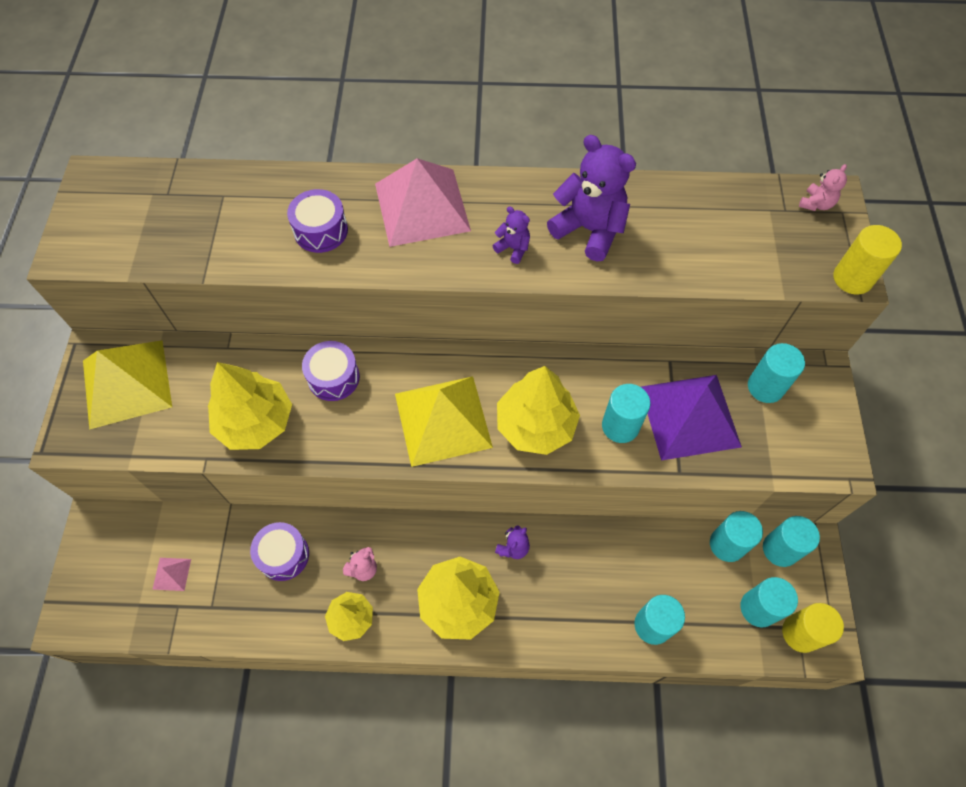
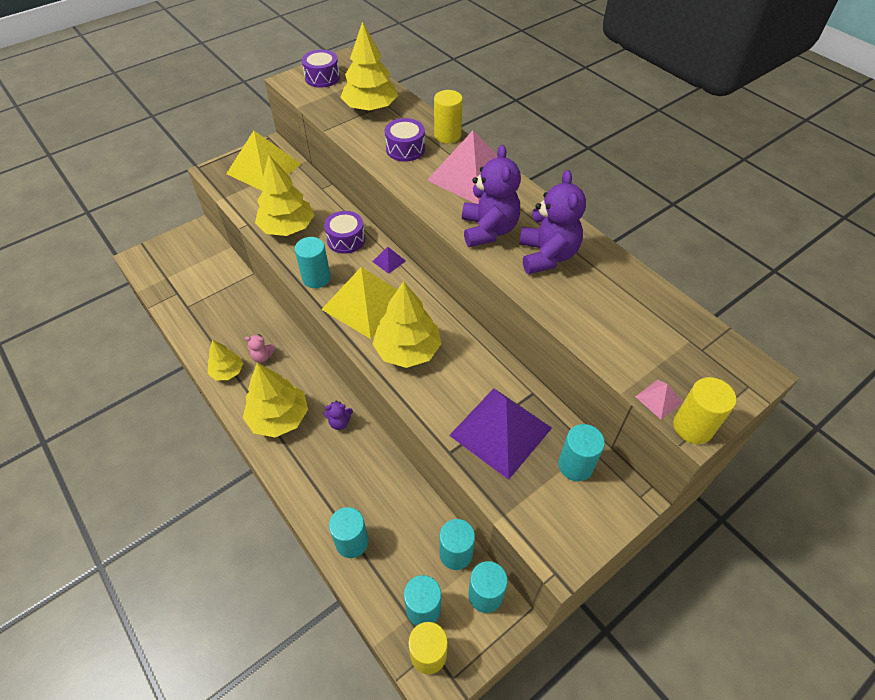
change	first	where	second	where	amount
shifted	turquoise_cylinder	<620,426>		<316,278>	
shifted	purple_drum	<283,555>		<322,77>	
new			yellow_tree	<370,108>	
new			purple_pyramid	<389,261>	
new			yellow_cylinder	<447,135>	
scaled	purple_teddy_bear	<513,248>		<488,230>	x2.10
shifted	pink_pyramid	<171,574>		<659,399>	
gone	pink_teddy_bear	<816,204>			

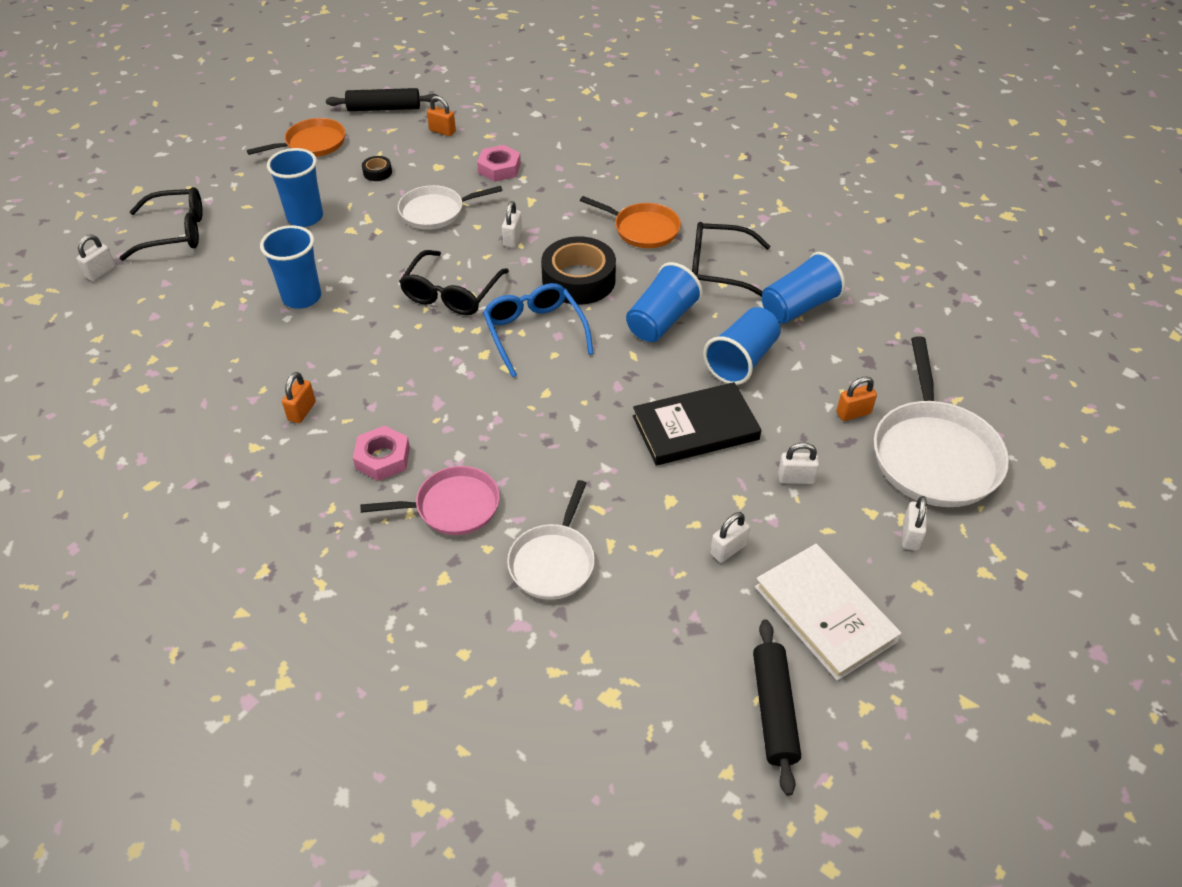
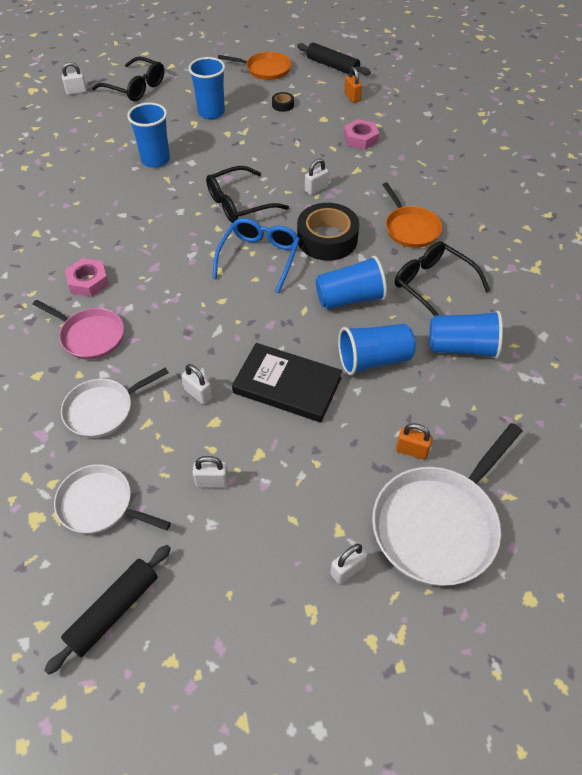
change	first	where	second	where	amount
shifted	white_pan	<436,212>		<100,504>	
shifted	white_padlock	<796,478>		<198,394>	
gone	orange_padlock	<302,411>			
gone	white_book	<824,614>			

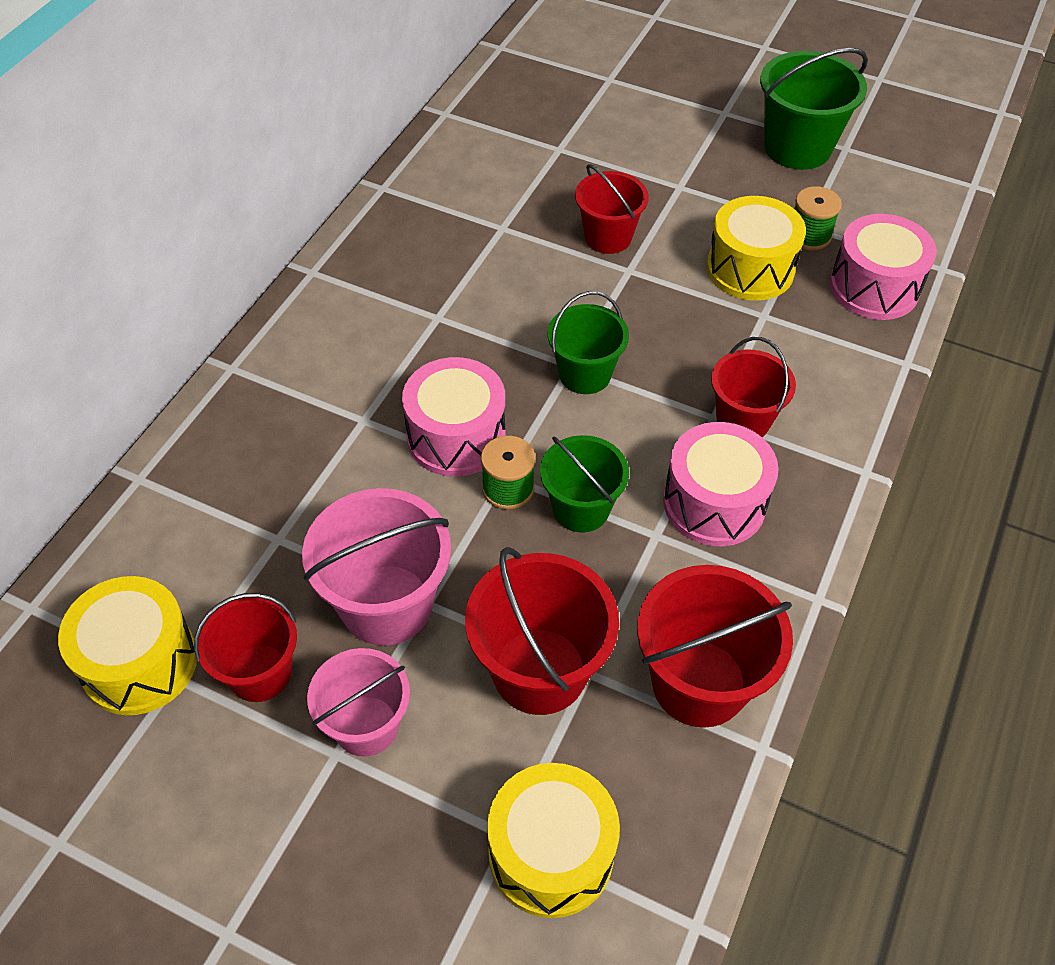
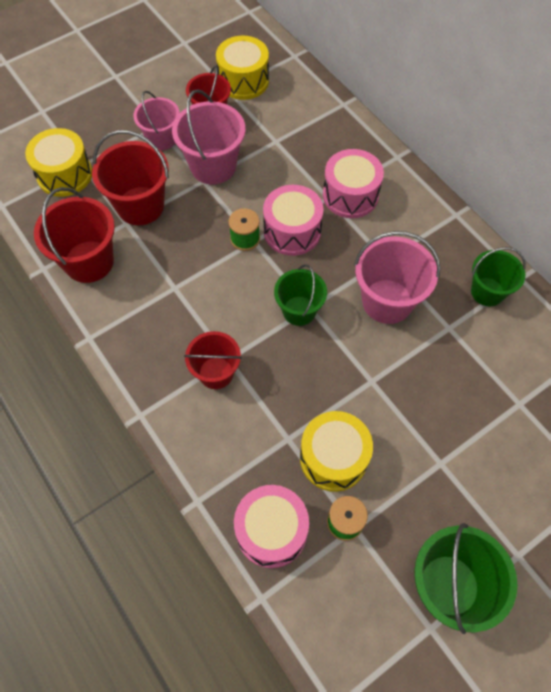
change	first	where	second	where	amount
shifted	pink_drum	<714,503>		<350,195>	
new			pink_bucket	<387,301>	
shifted	green_bucket	<581,508>		<487,292>	
gone	red_bucket	<608,237>			

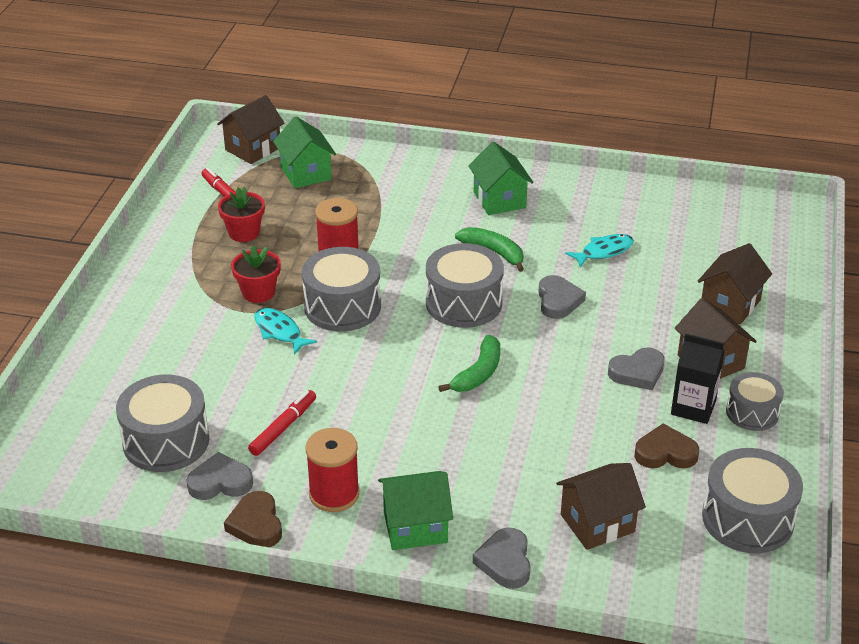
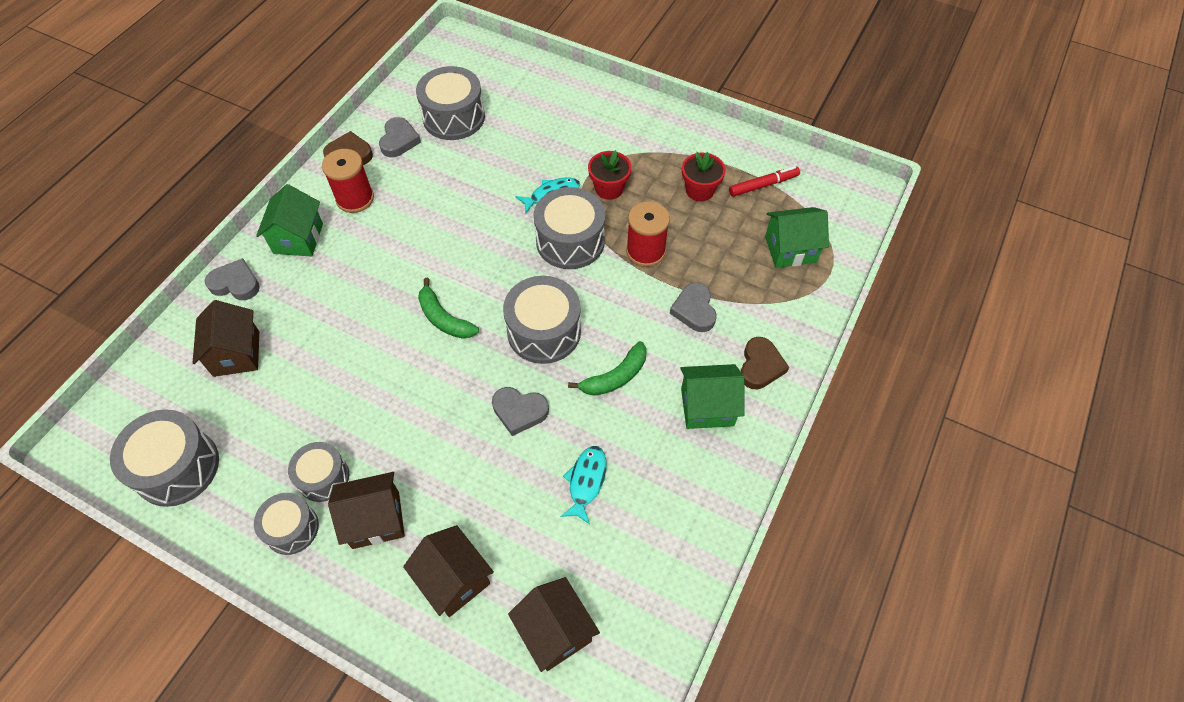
change	first	where	second	where	amount
swapped	black_carton	<693,407>	grey_drum	<323,477>	
shifted	brown_house	<253,149>		<555,631>	
rotated	turquoise_fish	<604,251>		<586,481>	150 degrees counterclockwise
shifted	grey_heart	<637,372>		<694,310>	
shifted	brown_heart	<665,453>		<760,366>	
gone	red_marker	<283,427>			

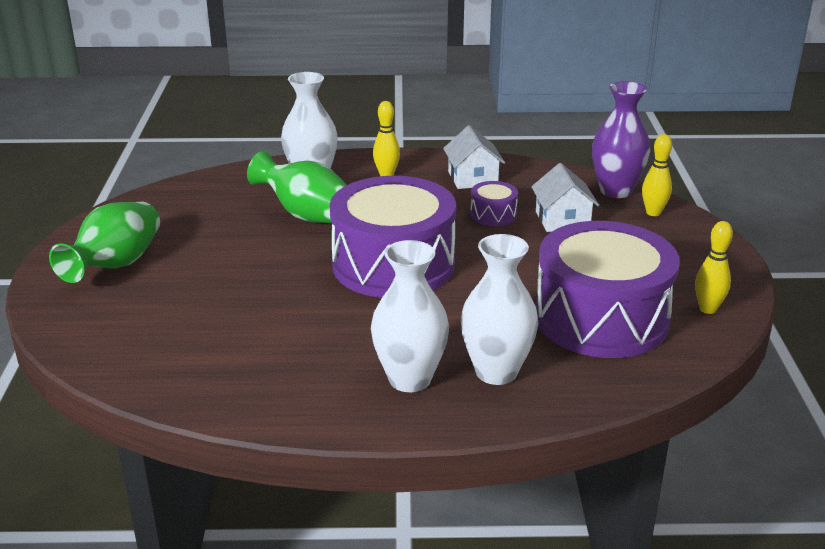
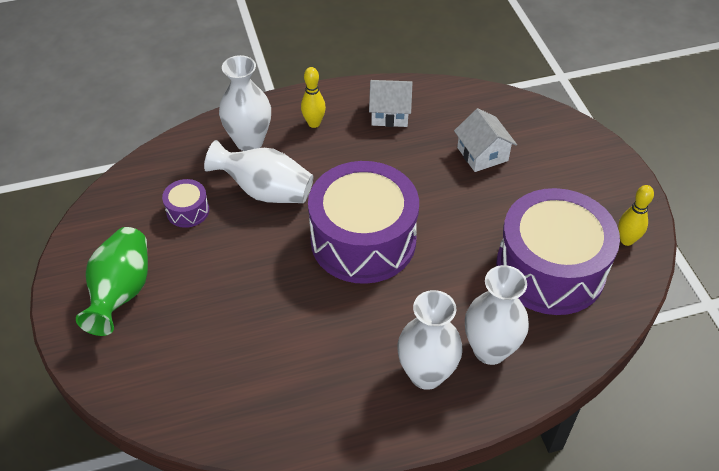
change	first	where	second	where	amount
shifted	purple_drum	<493,215>		<188,211>	
repainted	green_vase	<307,215>	white_vase	<265,191>	
rotated	white_house	<473,178>		<390,113>	60 degrees counterclockwise
gone	purple_vase	<615,191>			
gone	yellow_bowling_pin	<653,213>			

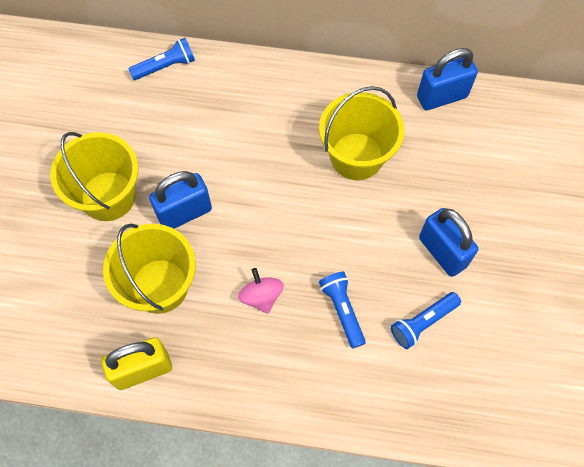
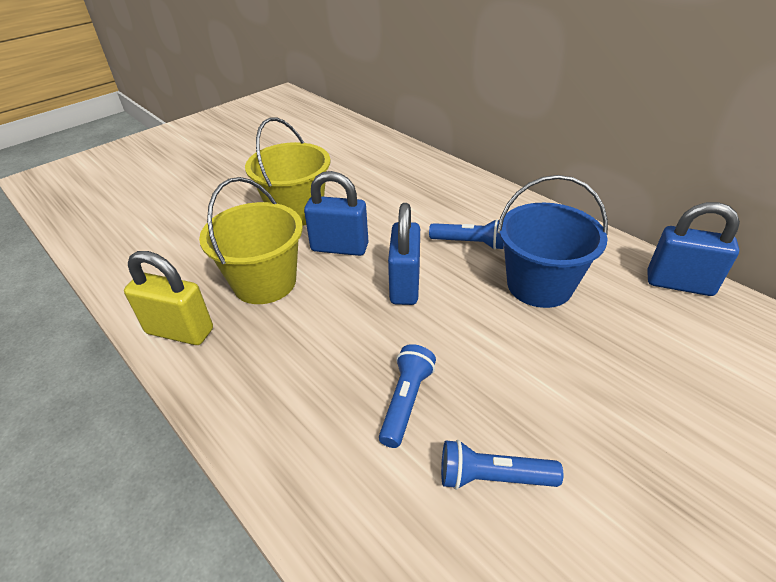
change	first	where	second	where	amount
shifted	blue_padlock	<442,252>		<405,285>	
shifted	blue_flashlight	<165,66>		<470,243>	
repainted	yellow_bucket	<356,156>	blue_bucket	<539,285>	
gone	pink_spinning_top	<261,296>			

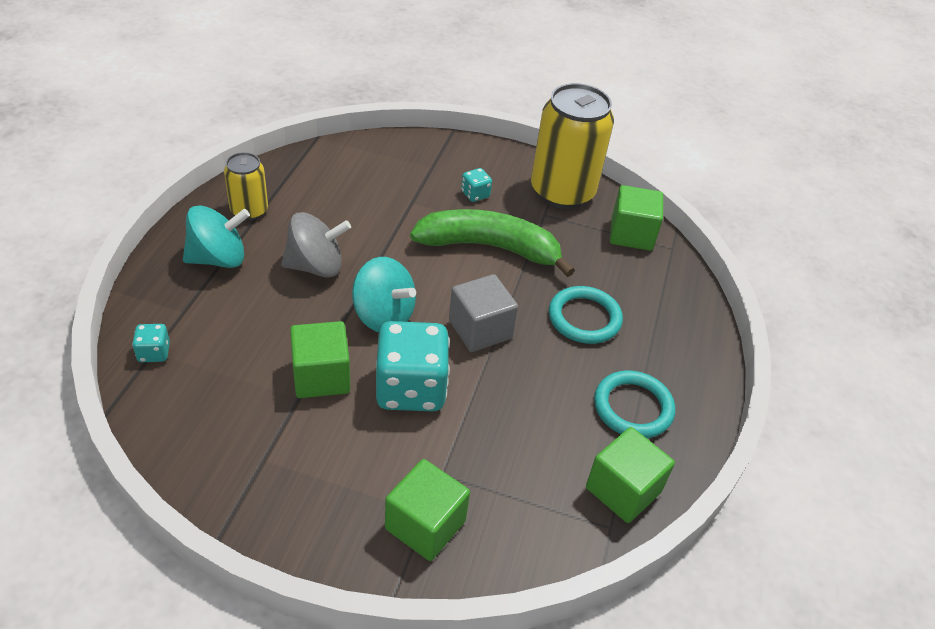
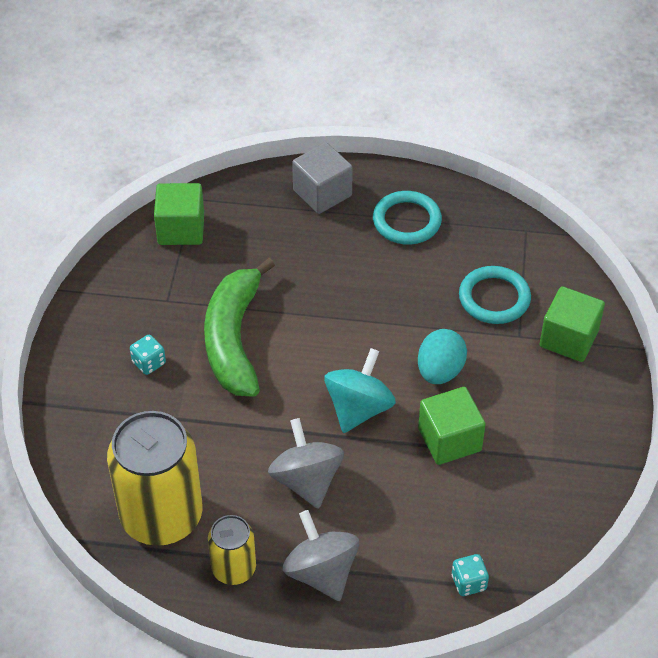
change	first	where	second	where	amount
shifted	yellow_can	<562,192>		<161,516>	
repainted	turquoise_spinning_top	<218,258>	grey_spinning_top	<321,572>	
shifted	grey_cube	<480,329>		<322,193>	
swapped	turquoise_dice	<411,388>	turquoise_egg	<440,371>	
shifted	turquoise_ring	<584,318>		<494,298>	
gone	green_cube	<623,490>			

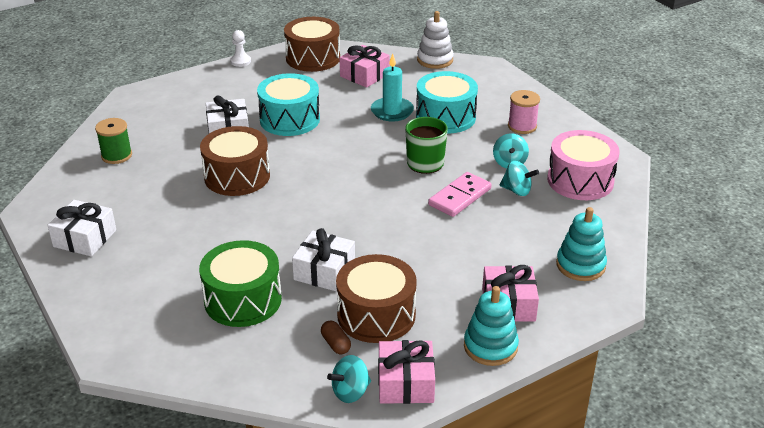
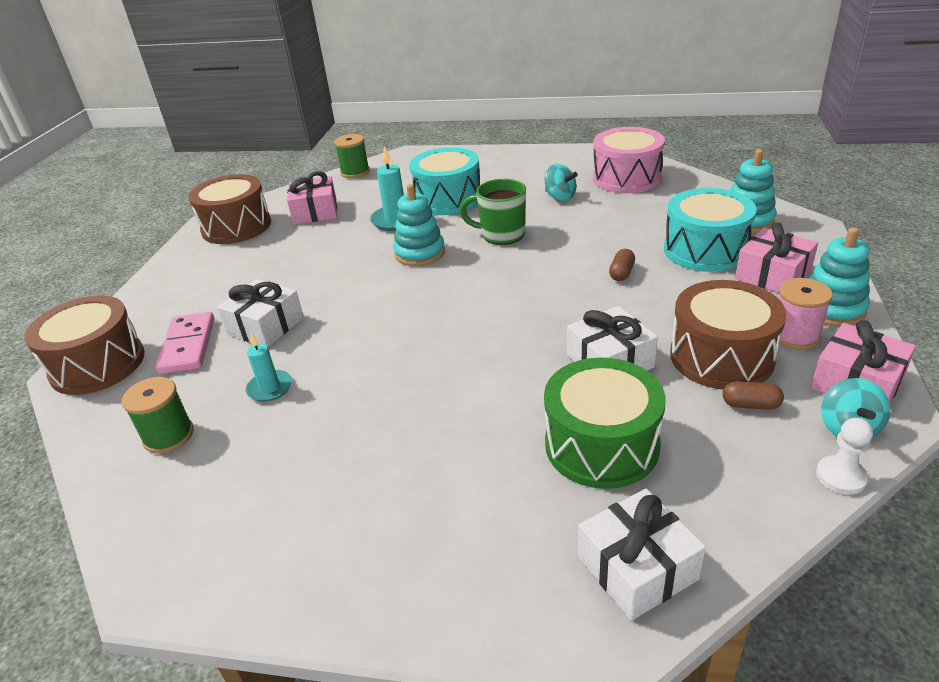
change	first	where	second	where	amount
shifted	brown_drum	<237,176>		<98,364>	
shifted	pink_domino	<460,197>		<188,346>	
new			turquoise_candle	<270,388>	
swapped	white_stacking_toy	<435,60>	green_spool	<355,172>	
new			turquoise_stacking_toy	<420,253>	
shifted	white_gift	<85,238>		<637,567>	
new			brown_capsule	<621,273>	
shifted	turquoise_drum	<289,119>		<705,250>	
shifted	pink_spool	<522,126>		<794,335>	
shifted	white_pawn	<240,61>		<840,476>	
gone	turquoise_spinning_top	<517,190>			

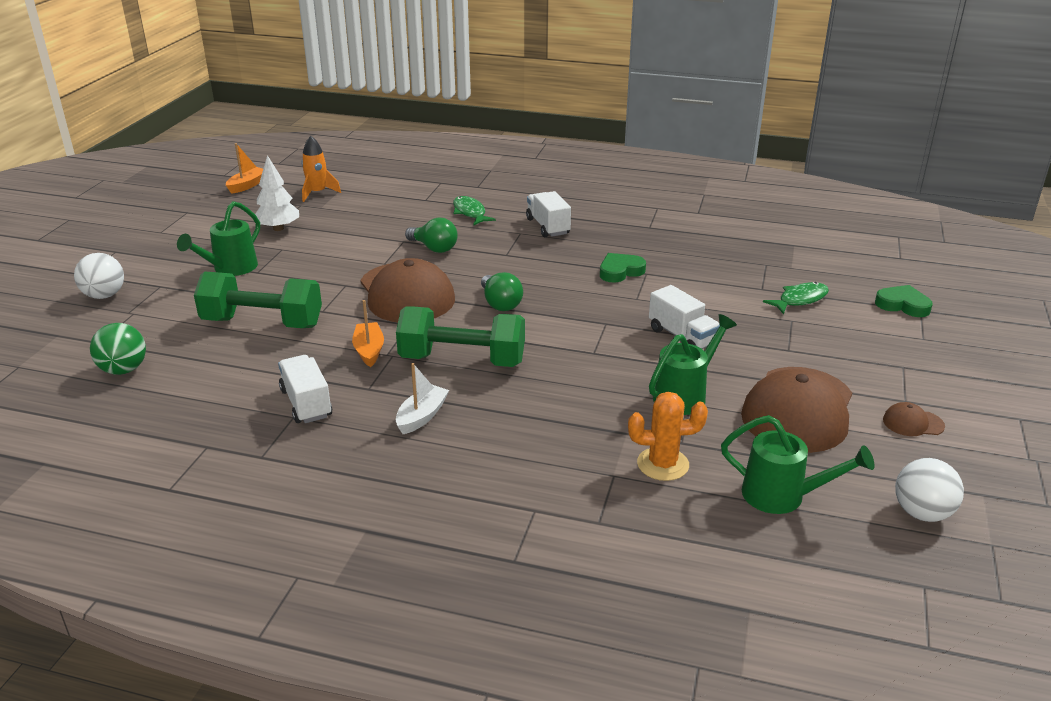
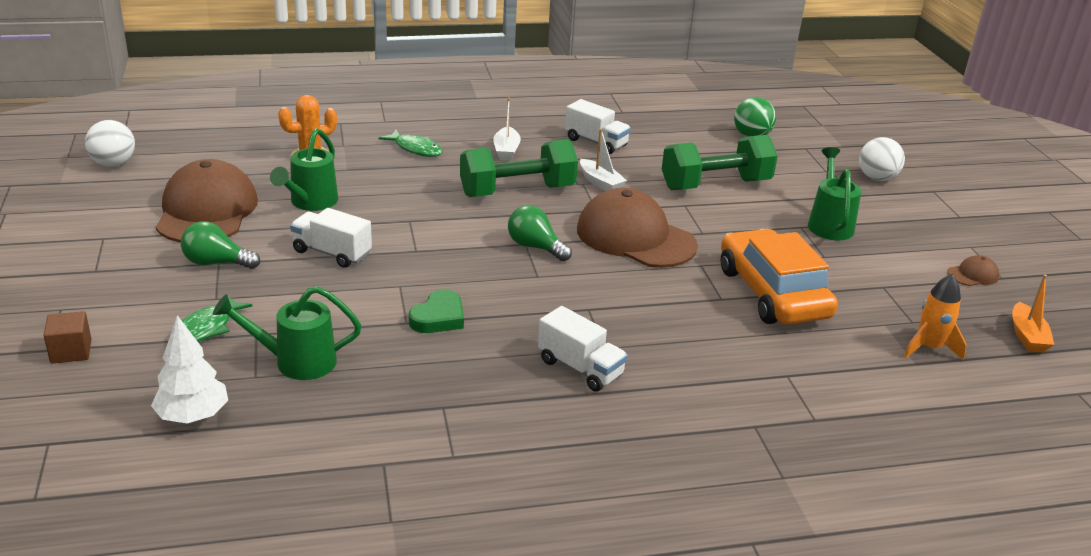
change	first	where	second	where	amount
swapped	green_heart	<903,305>	brown_cube	<71,351>	
shifted	white_tree	<278,228>		<193,416>	
shifted	green_light_bulb	<434,248>		<216,263>	
shifted	green_watering_can	<782,496>		<296,361>	
shifted	green_fish	<470,212>		<416,149>	
repainted	orange_boat	<369,350>	white_boat	<600,183>	
new			orange_car	<772,293>	
shifted	brown_cap	<912,423>		<973,275>	

